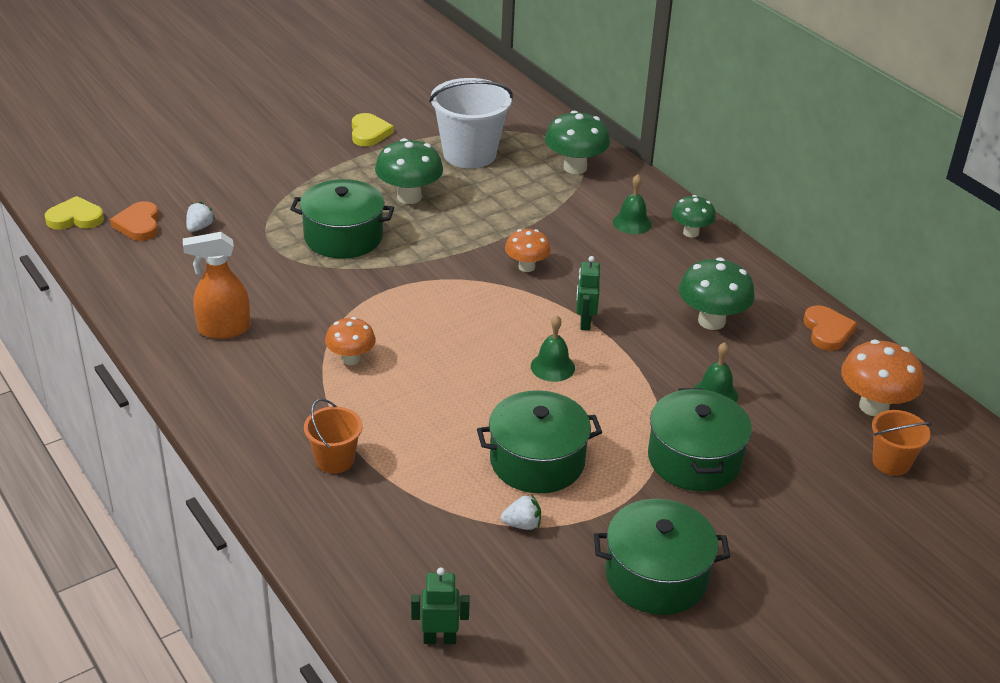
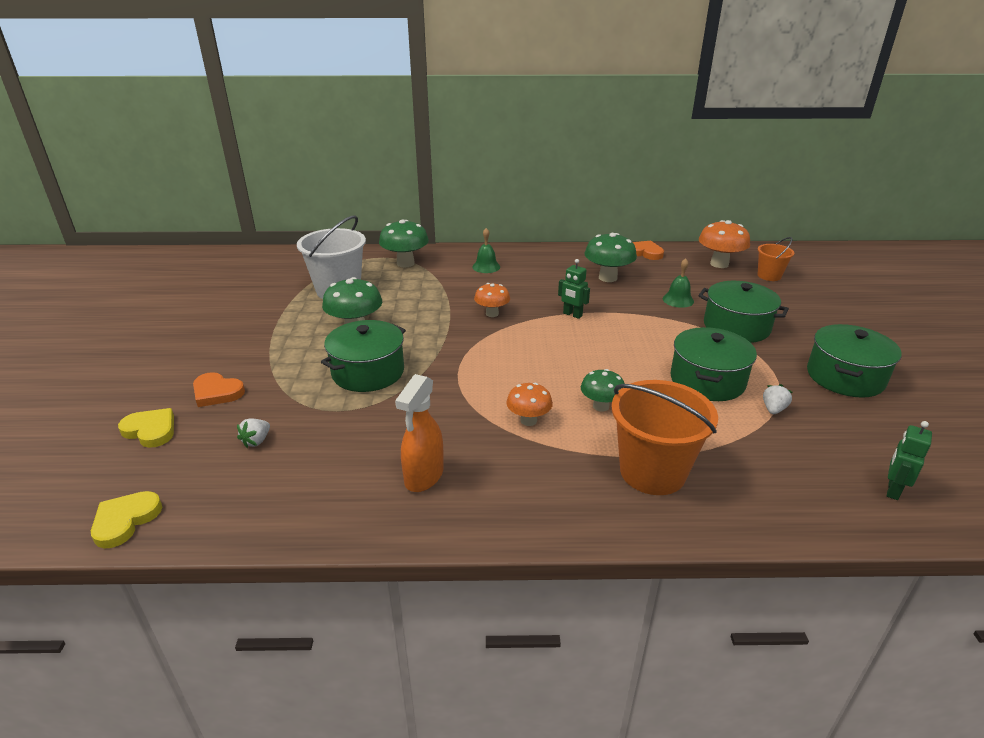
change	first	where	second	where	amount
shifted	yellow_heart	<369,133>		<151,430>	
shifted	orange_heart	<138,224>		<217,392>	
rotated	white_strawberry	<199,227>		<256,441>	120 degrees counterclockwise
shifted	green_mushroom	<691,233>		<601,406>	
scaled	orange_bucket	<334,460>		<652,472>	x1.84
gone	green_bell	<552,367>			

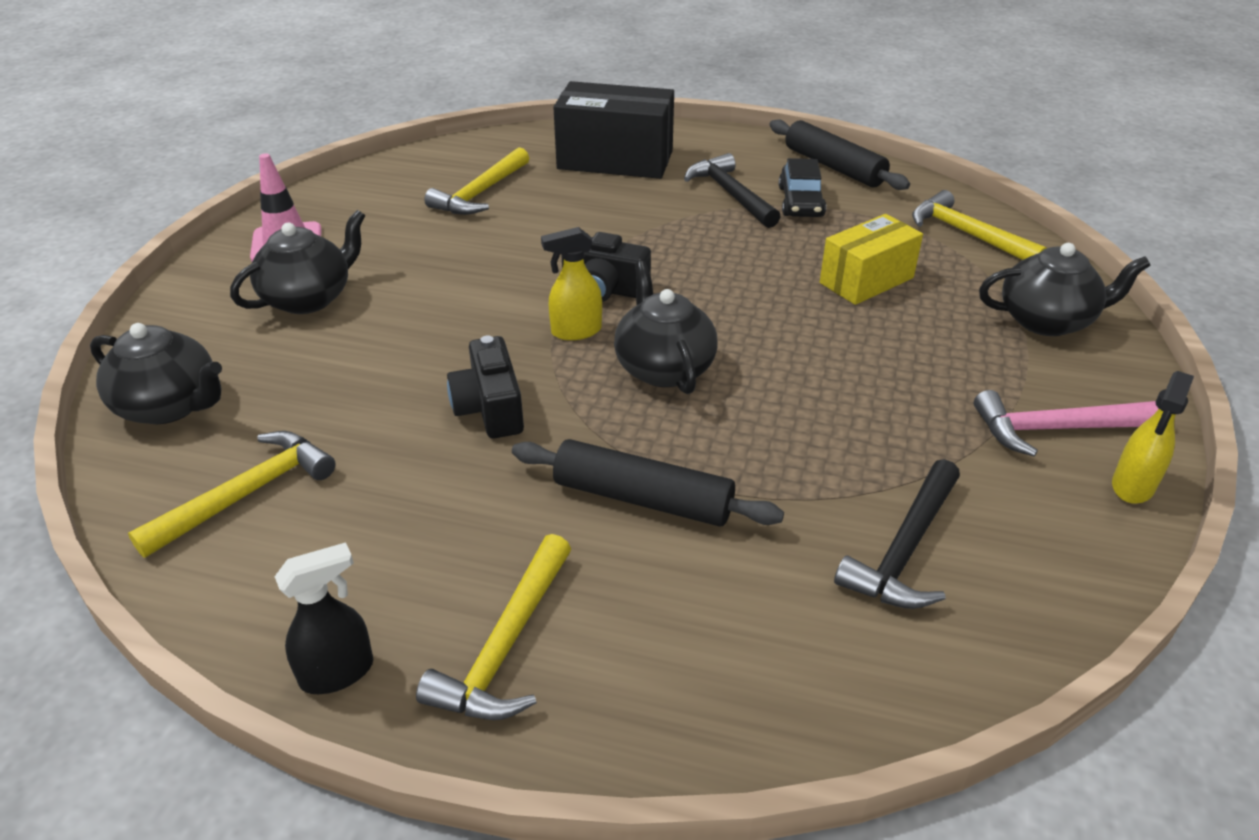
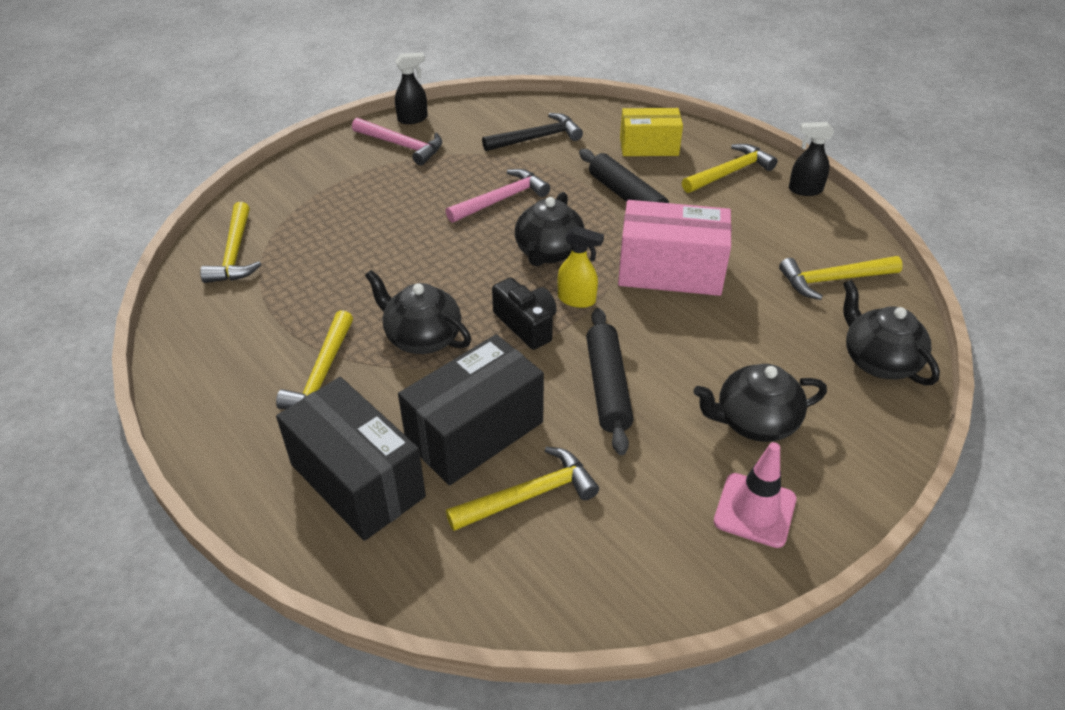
change	first	where	second	where	amount
repainted	black_hammer	<730,194>	yellow_hammer	<323,374>	
shifted	black_teapot	<1047,321>		<422,337>	
repainted	yellow_spray_bottle	<1132,486>	black_spray_bottle	<413,119>	
new			black_box	<475,432>	
new			pink_hammer	<501,199>	
shifted	black_rolling_pin	<834,167>		<607,387>	
swapped	black_camera	<490,408>	pink_box	<670,271>	
shifted	yellow_box	<866,280>		<649,147>	
gone	black_car	<800,202>			

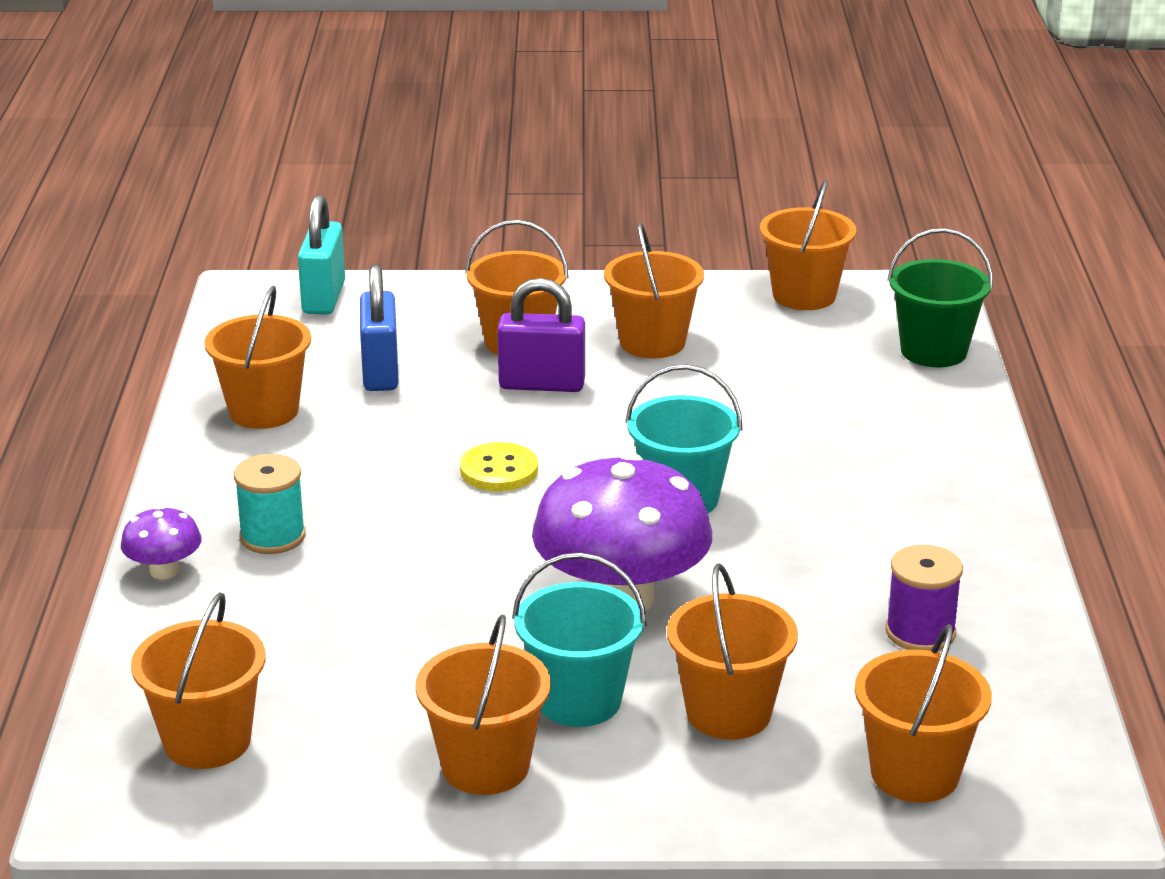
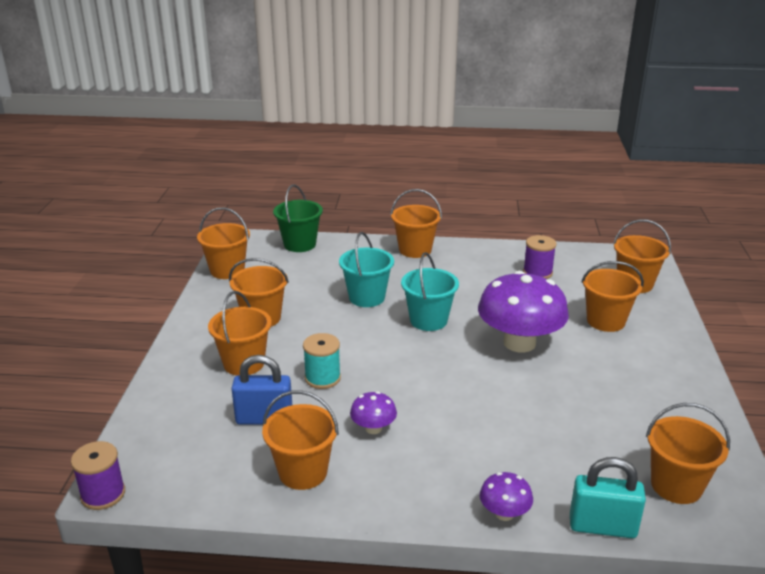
change	first	where	second	where	amount
new			purple_spool	<103,494>	
shifted	turquoise_spool	<272,536>		<322,378>	
shifted	turquoise_bucket	<579,700>		<367,297>	
new			purple_mushroom	<373,428>	
shifted	orange_bucket	<485,766>		<415,250>	
shifted	turquoise_padlock	<324,298>		<602,527>	
gone	yellow_button	<499,470>			
gone	purple_padlock	<542,384>			

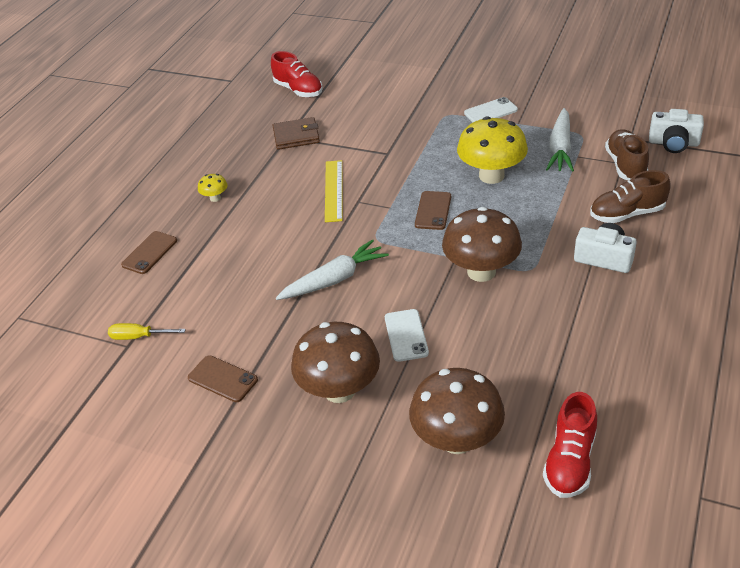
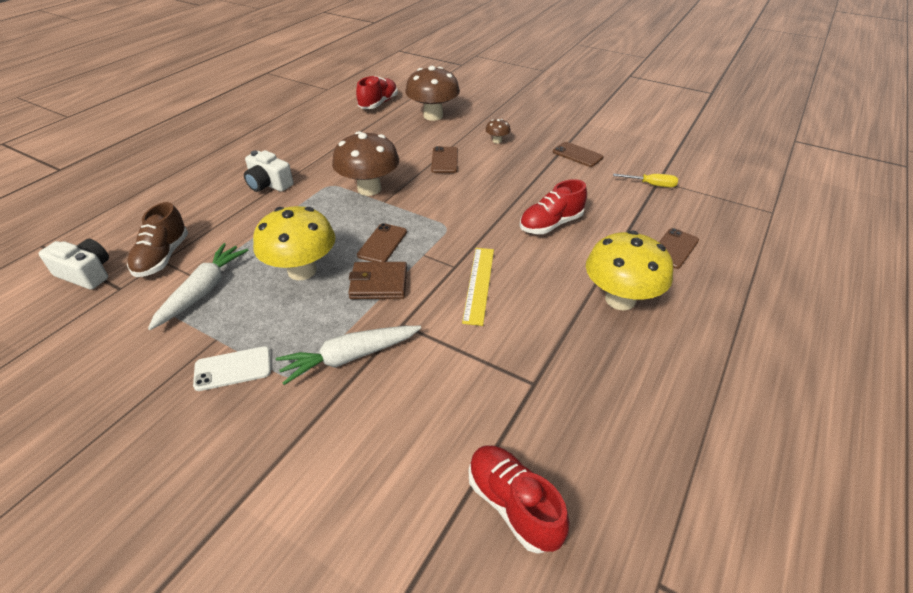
change	first	where	second	where	amount
shifted	white_carrot	<334,279>		<350,357>	
shifted	brown_wallet	<296,136>		<378,283>	
repainted	white_phone	<406,335>	brown_phone	<444,160>	
scaled	brown_mushroom	<339,390>		<497,141>	x0.44
new			red_shoe	<551,224>	
scaled	yellow_mushroom	<215,198>		<620,299>	x2.28
gone	brown_shoe	<627,214>			

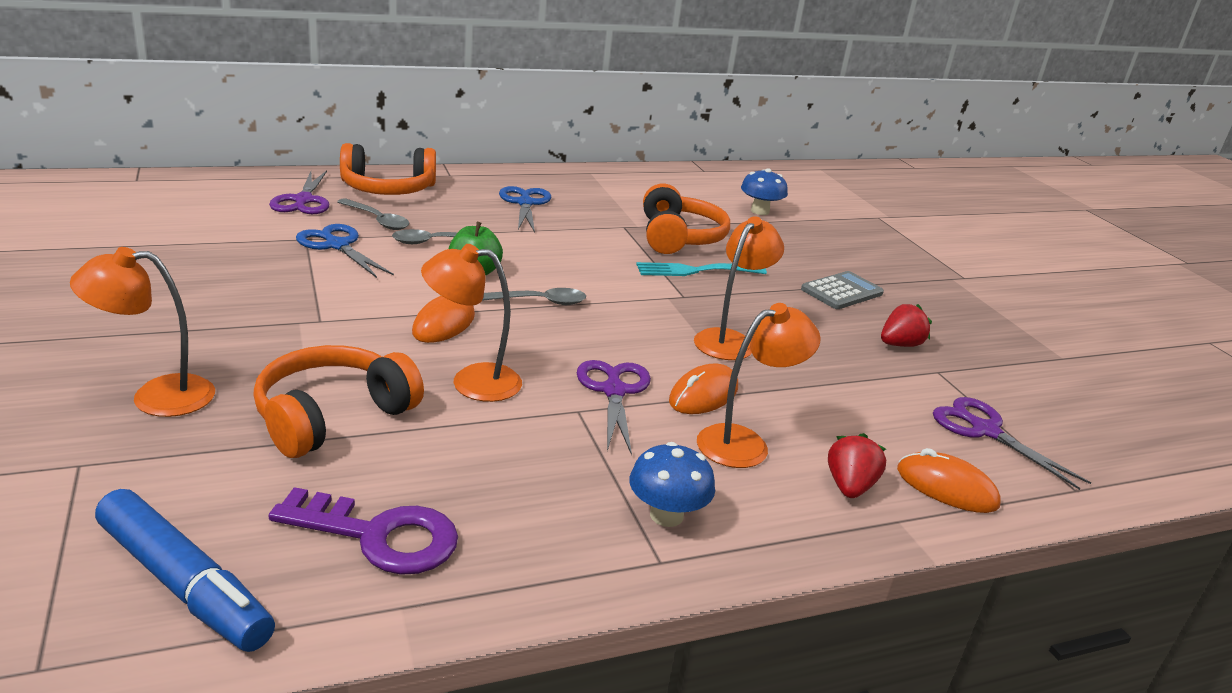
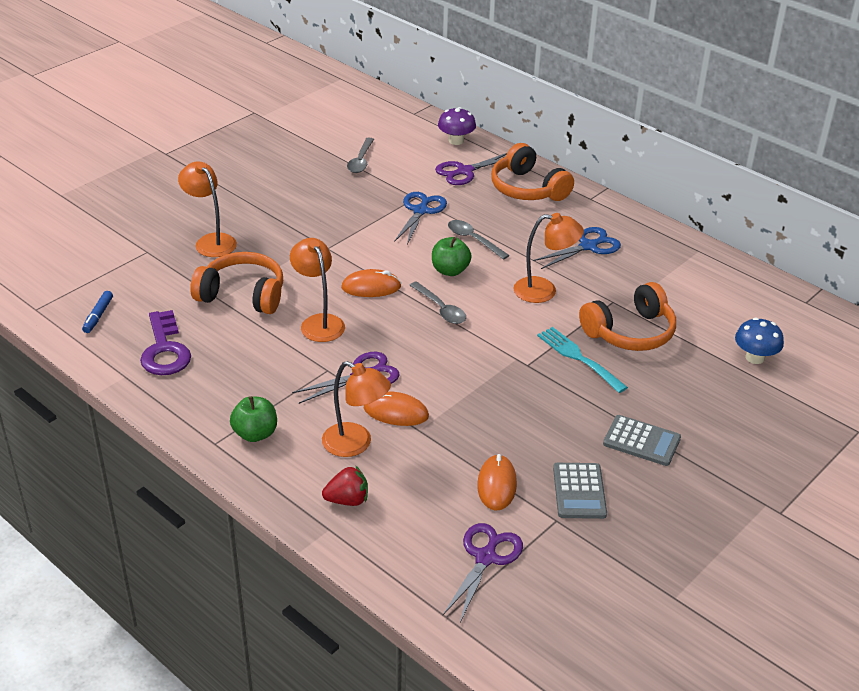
change	first	where	second	where	amount
scaled	blue_marker	<184,583>		<98,316>	x0.50
swapped	blue_mushroom	<666,515>	green_apple	<255,434>	
shifted	grey_spoon	<377,220>		<361,161>	
new			purple_mushroom	<456,141>	
shifted	orange_mouse	<946,488>		<496,485>	
shifted	orange_lamp	<729,340>		<544,291>	
swapped	red_strawberry	<900,345>	grey_calculator	<579,491>	

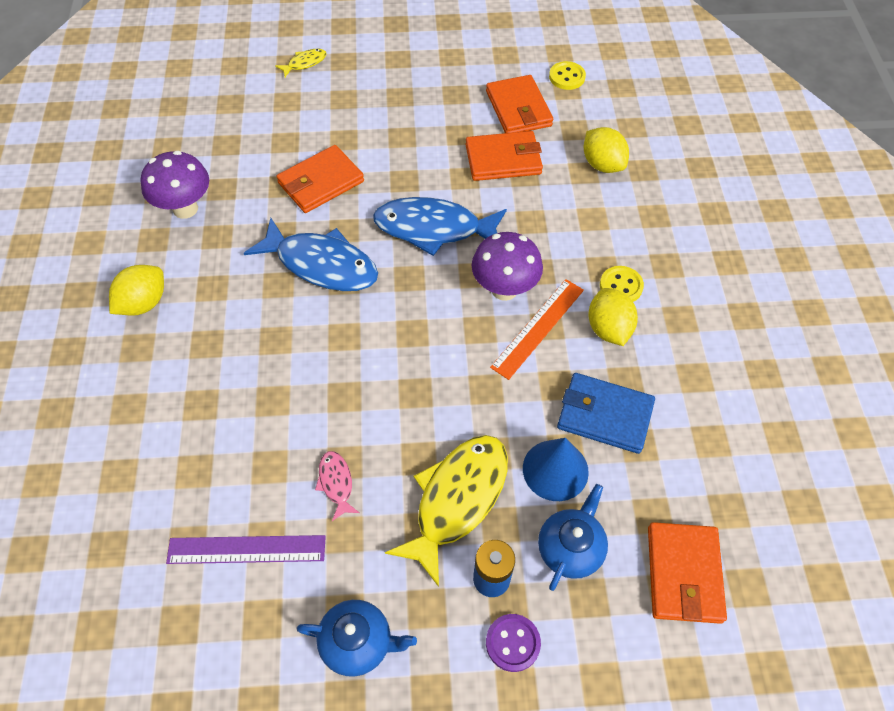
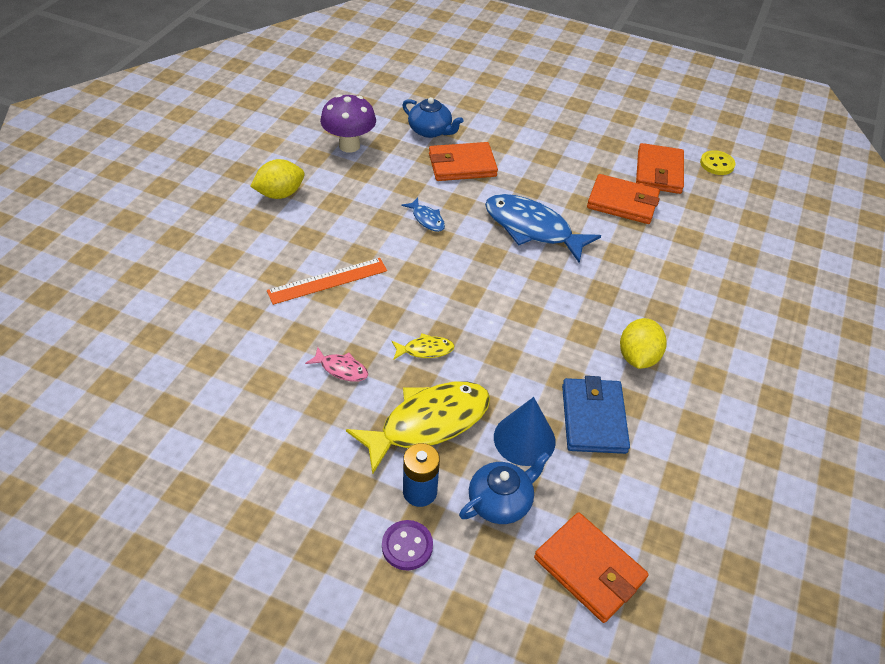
change	first	where	second	where	amount
shifted	orange_ruler	<538,328>		<327,281>	
rotated	pink_fish	<336,483>		<341,369>	105 degrees clockwise
shifted	yellow_fish	<304,63>		<425,350>	
shifted	blue_teapot	<358,642>		<430,131>	
scaled	blue_fish	<321,264>		<427,219>	x0.46
rotated	orange_wallet	<684,574>		<589,569>	75 degrees counterclockwise
rotated	blue_wallet	<604,415>		<593,418>	45 degrees clockwise
gone	purple_ruler	<246,549>			
gone	purple_mushroom	<504,289>			
gone	yellow_lemon	<602,164>			
gone	yellow_button	<621,286>			

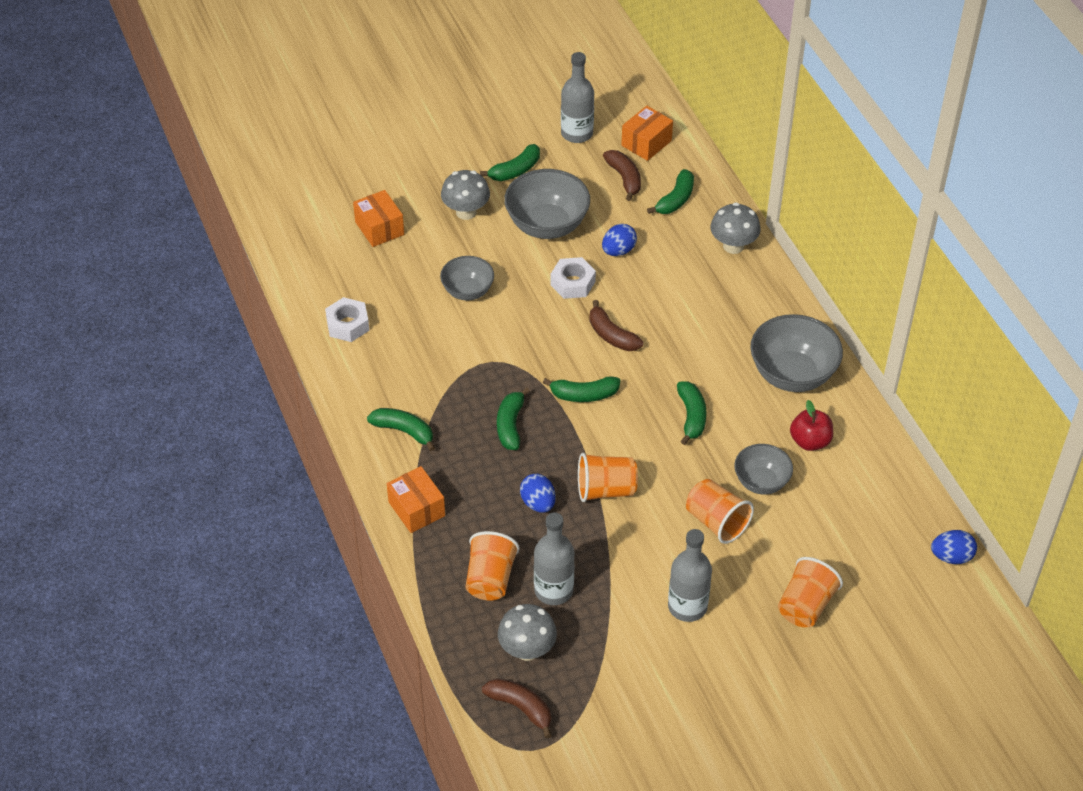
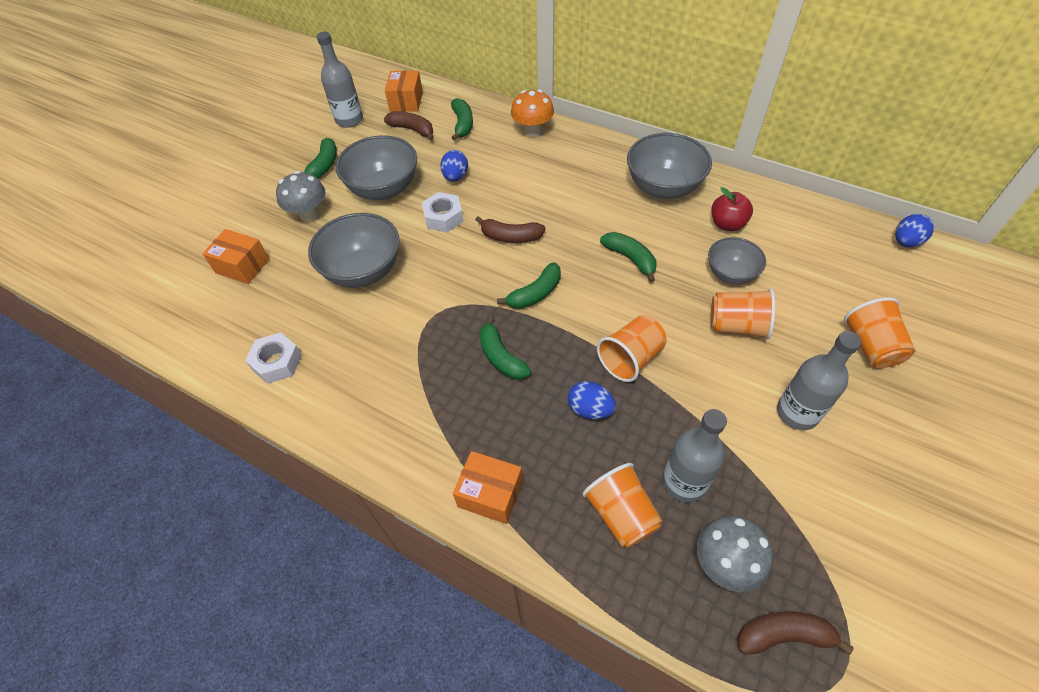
change	first	where	second	where	amount
scaled	grey_bowl	<468,291>		<363,271>	x1.64
repainted	grey_mushroom	<733,246>	orange_mushroom	<532,131>	
gone	green_banana	<404,431>			

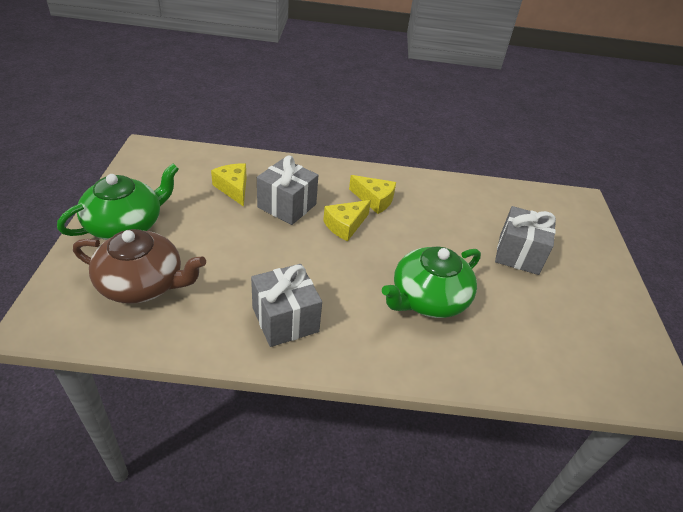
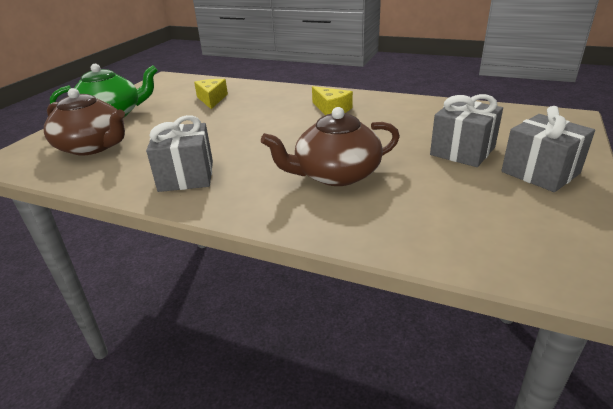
change	first	where	second	where	amount
repainted	green_teapot	<428,298>	brown_teapot	<335,174>	
shifted	grey_gift	<287,206>		<540,172>	
gone	yellow_cheese	<345,225>			

